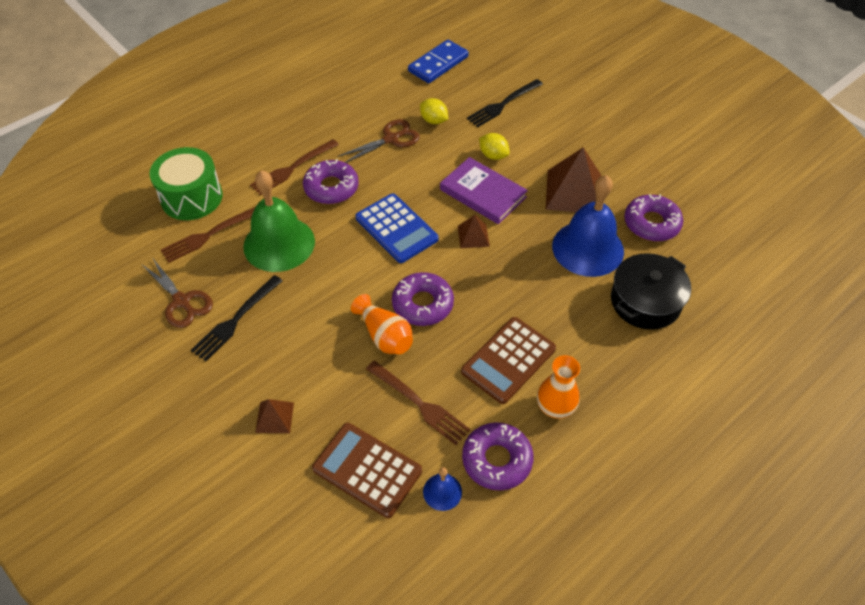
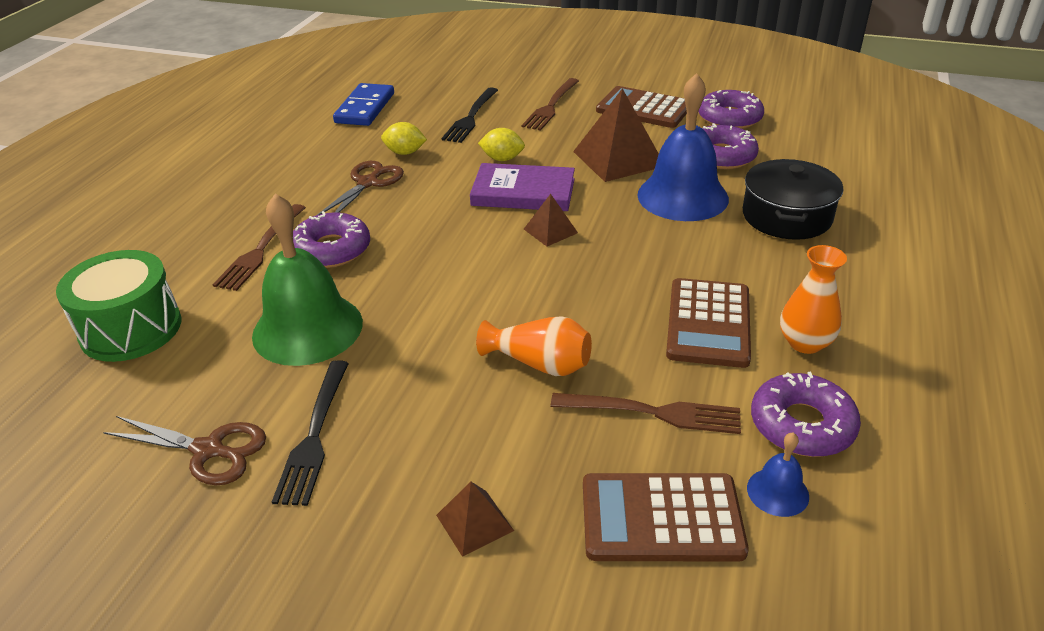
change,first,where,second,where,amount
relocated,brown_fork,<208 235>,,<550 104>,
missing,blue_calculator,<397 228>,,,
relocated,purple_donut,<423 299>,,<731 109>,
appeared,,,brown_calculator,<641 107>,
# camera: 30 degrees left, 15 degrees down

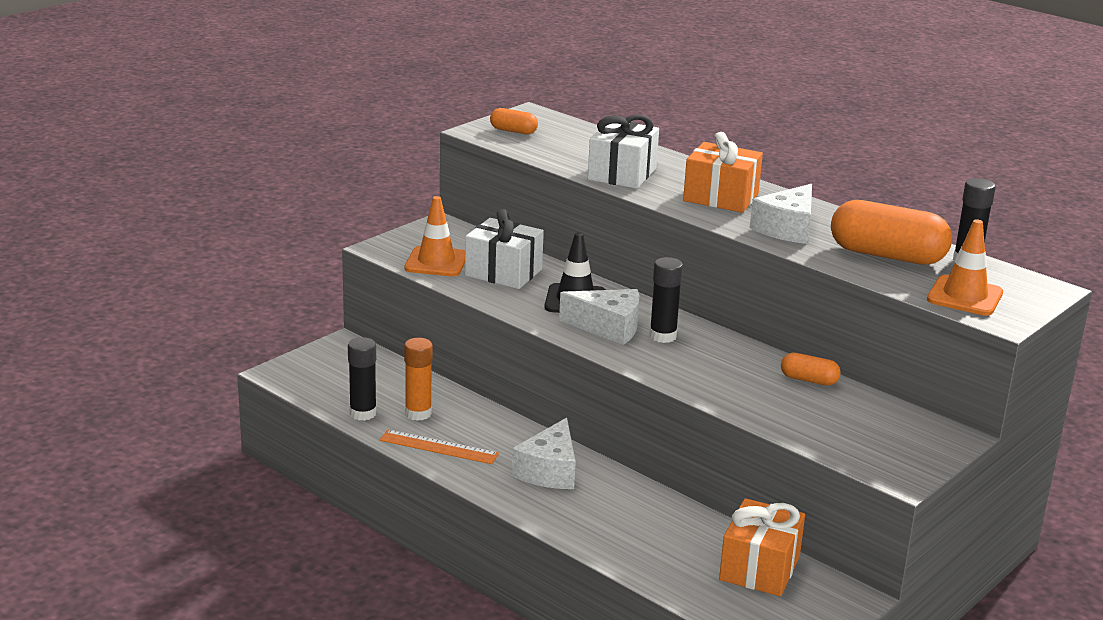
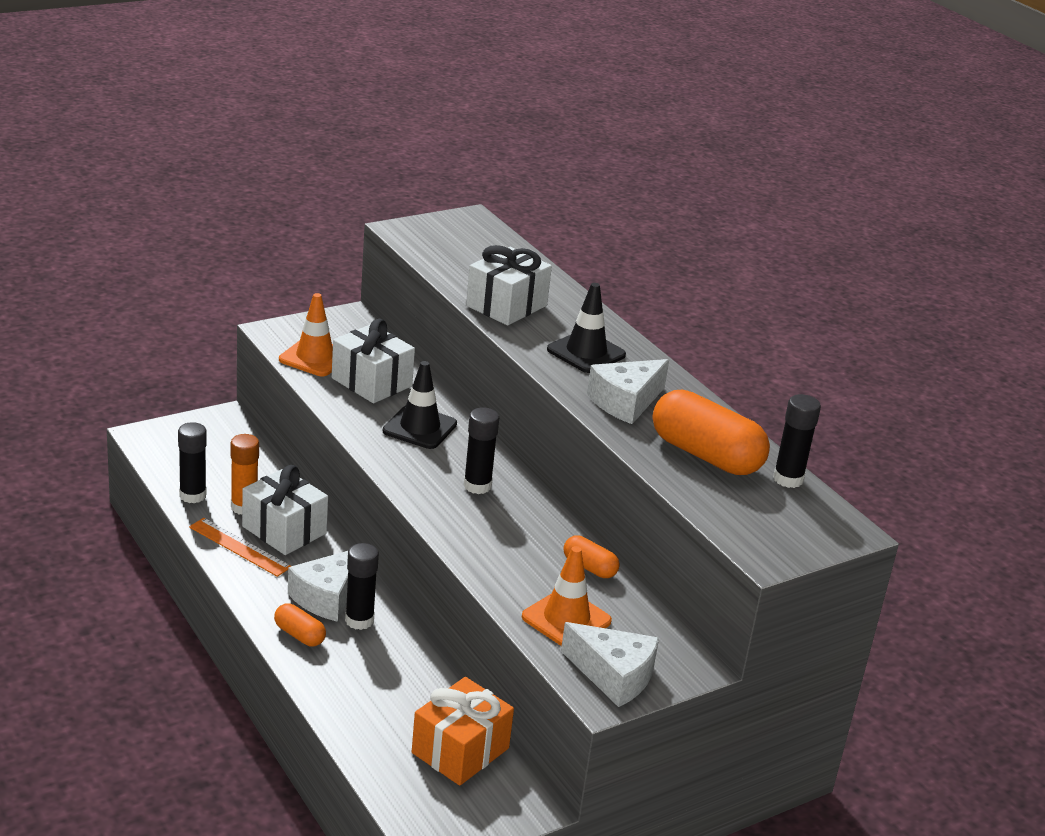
change,first,where,second,where,amount
relocated,orange_capsule,<514 121>,,<300 624>,
relocated,white_cheese,<599 317>,,<610 664>,
exchanged,orange_gift,<723 172>,black_traffic_cone,<586 328>,
relocated,orange_traffic_cone,<965 267>,,<567 596>,
appeared,,,white_gift,<285 510>,
appeared,,,black_glue_stick,<362 586>,
# camera: 15 degrees right, 5 degrees up

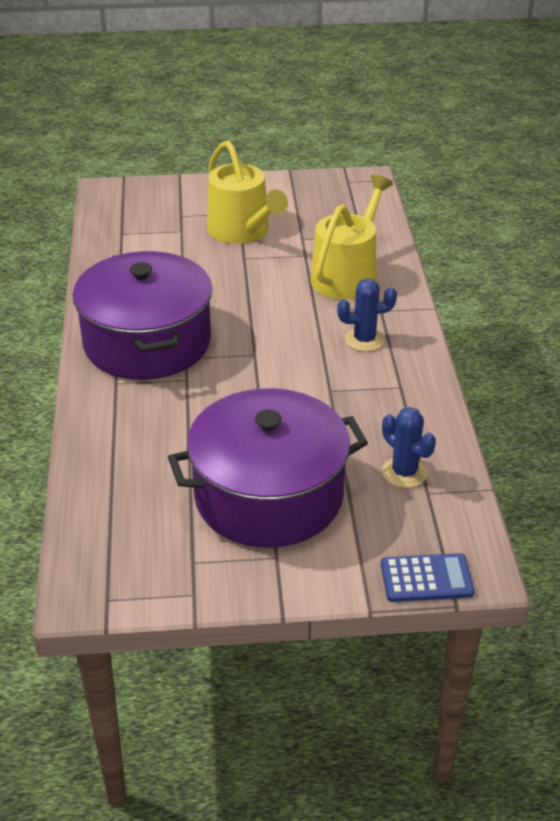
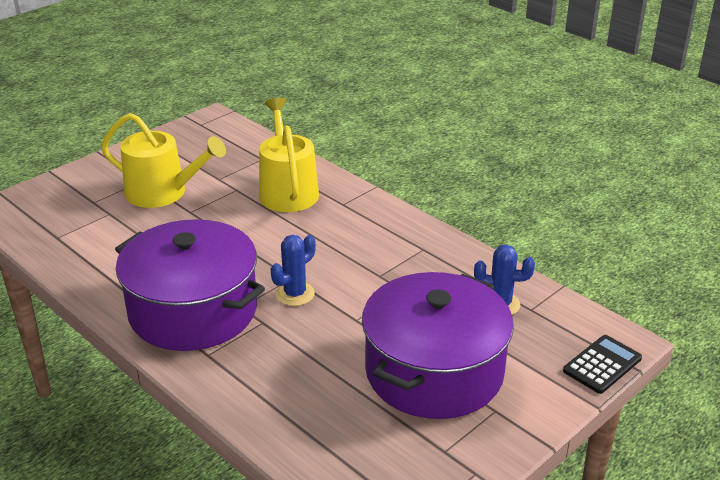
change,first,where,second,where,amount
relocated,blue_cactus,<367 314>,,<293 270>,
colour,blue_calculator,<427 577>,black_calculator,<602 364>,
# camera: 40 degrees left, 5 degrees down

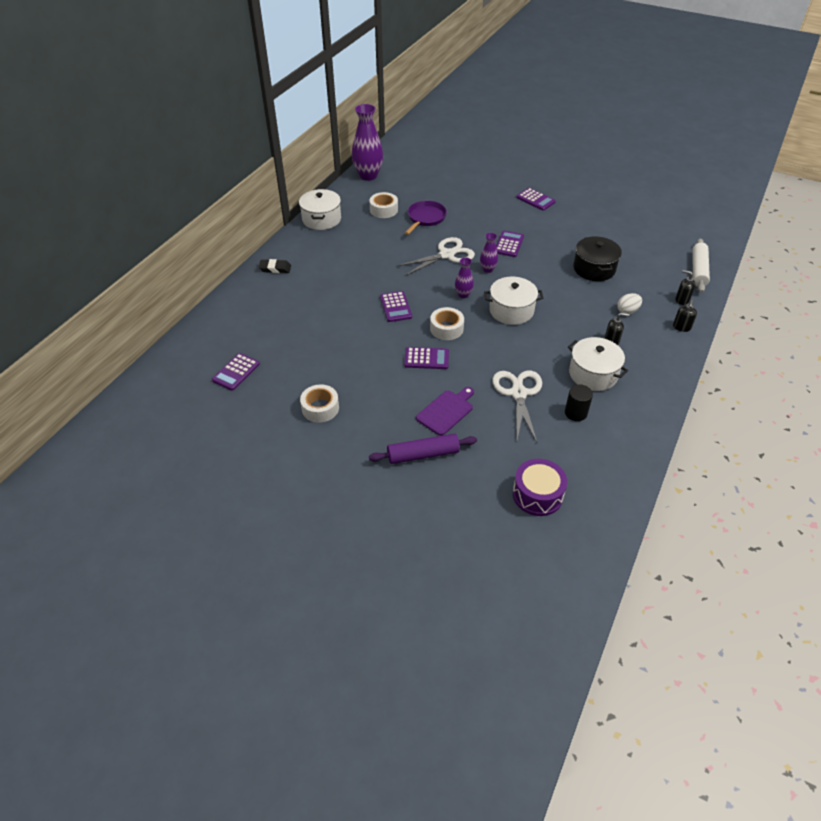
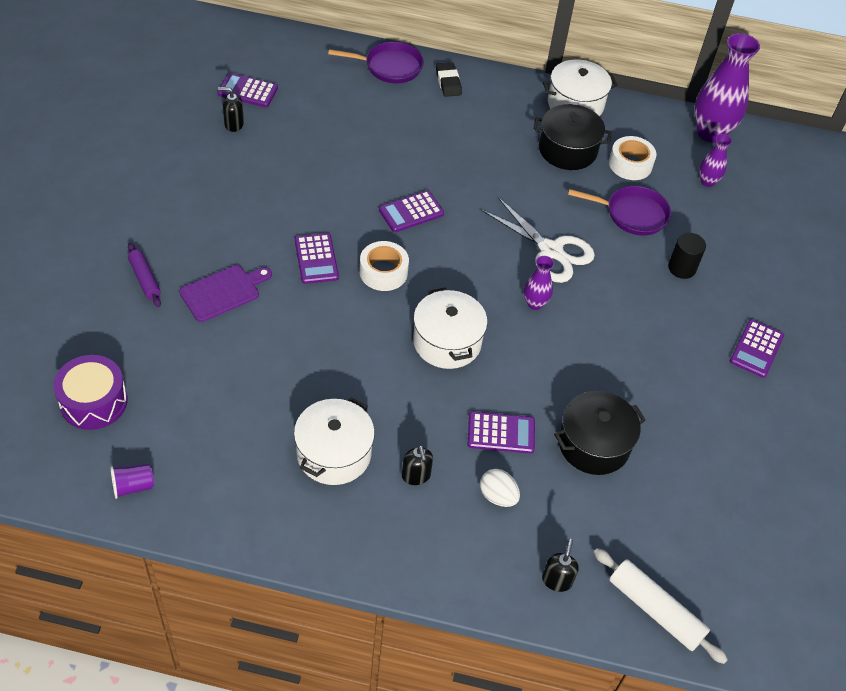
change,first,where,second,where,amount
missing,white_tape,<319 403>,,,
size,purple_rolling_pin,<423 449>,,<144 275>,x0.64
spun,purple_cutting_board,<445 411>,,<225 293>,60 degrees counterclockwise
relocated,purple_vase,<464 278>,,<715 160>,
missing,white_scissors,<517 406>,,,
relocated,purple_calculator,<510 244>,,<501 433>,
relocated,black_cylinder,<579 403>,,<687 256>,
relocated,black_soap_dispenser,<685 316>,,<231 109>,
spun,white_rolling_pin,<701 265>,,<661 606>,45 degrees clockwise
appeared,,,purple_cup,<132 481>,
appeared,,,purple_pan,<376 62>,
appeared,,,black_pot,<572 137>,
# camera: 70 degrees right, 5 degrees up

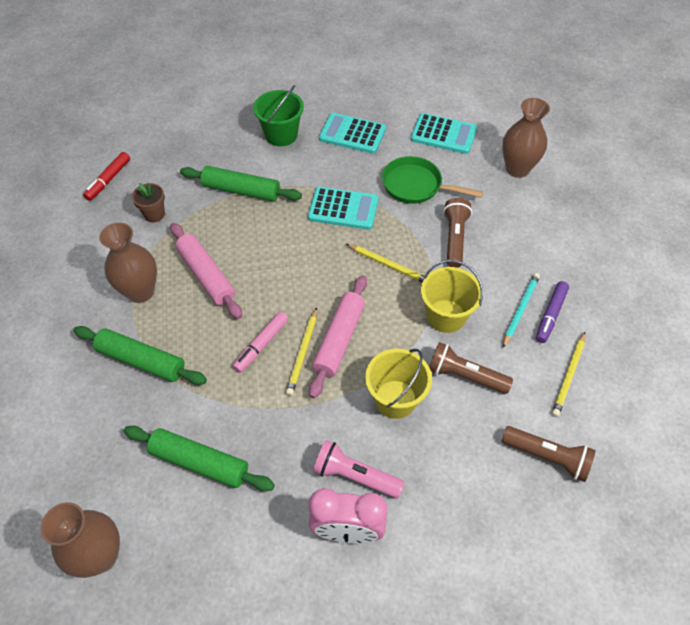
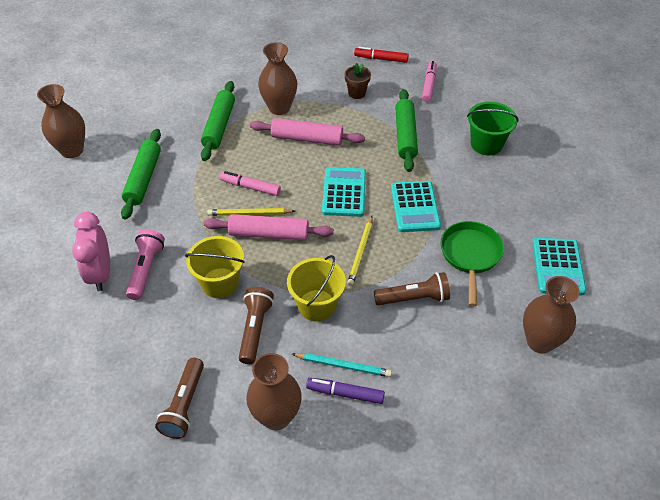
change,first,where,second,where,amount
spun,pink_rolling_pin,<206 271>,,<307 132>,60 degrees clockwise
relocated,turquoise_calculator,<352 133>,,<344 192>,
exchanged,yellow_pencil,<568 374>,brown_vase,<274 391>,
appeared,,,pink_marker,<429 81>,
# camera: 75 degrees right, 5 degrees down

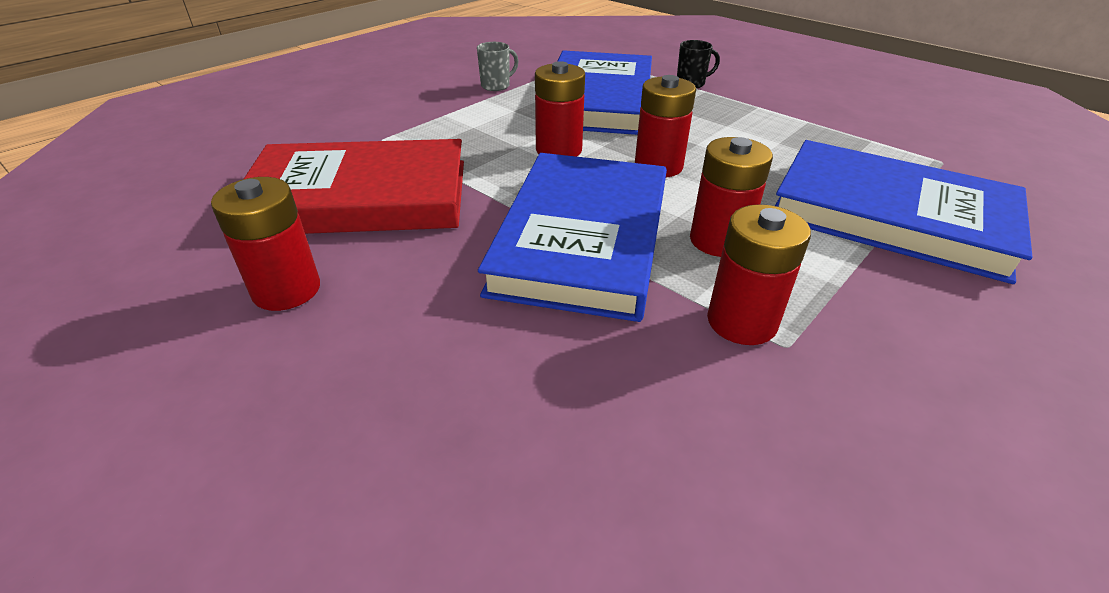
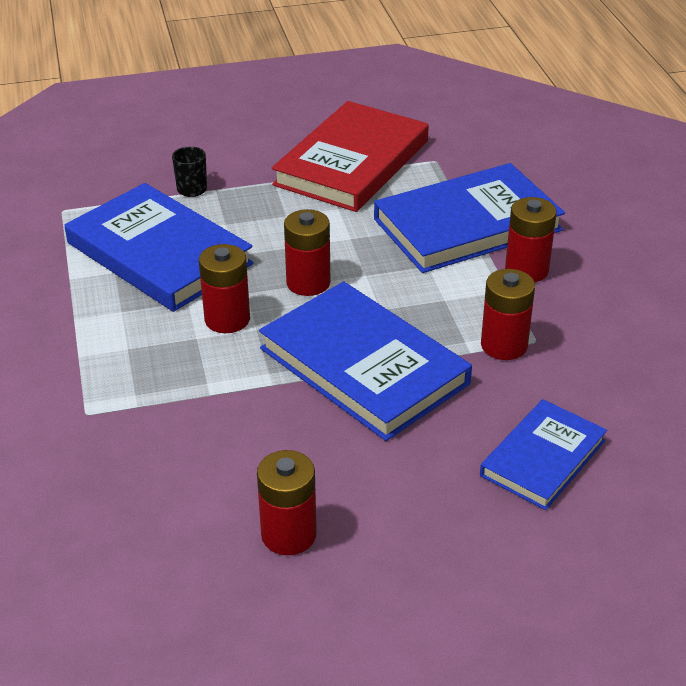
change,first,where,second,where,amount
relocated,red_book,<354 186>,,<350 156>,
missing,grey_mug,<498 66>,,,
relocated,red_battery,<731 197>,,<531 239>,
appeared,,,blue_book,<543 454>,
# camera: 55 degrees left, 0 degrees up

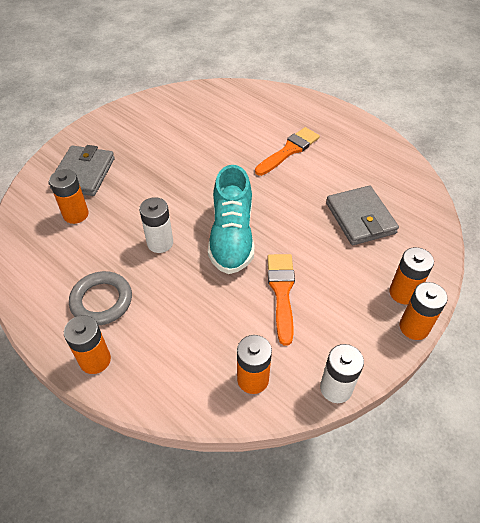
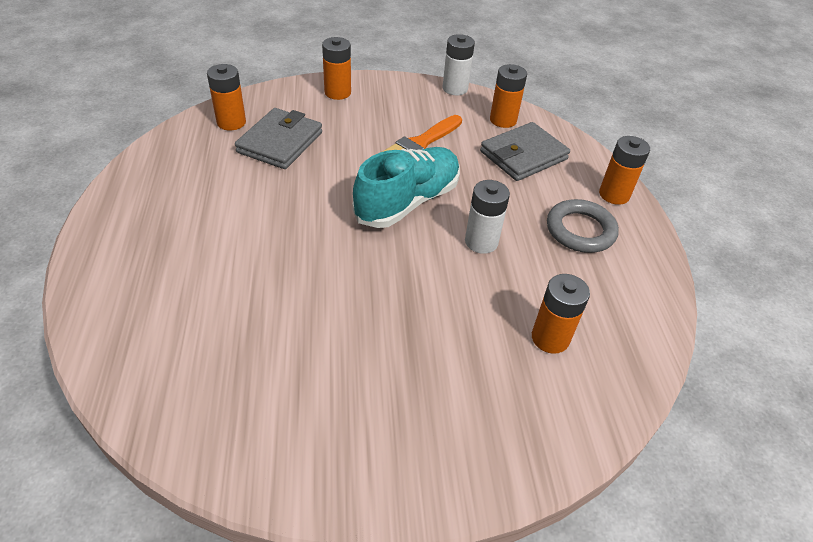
change,first,where,second,where,amount
relocated,grey_wallet,<81 170>,,<525 151>,
missing,orange_brush,<287 151>,,,
relocated,orange_battery,<424 311>,,<226 97>,
# camera: 140 degrees left, 5 degrees down

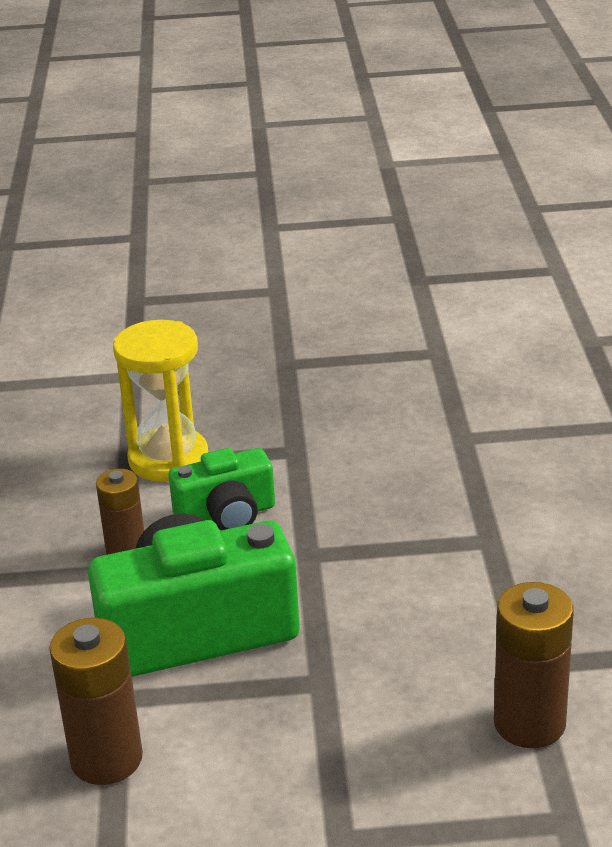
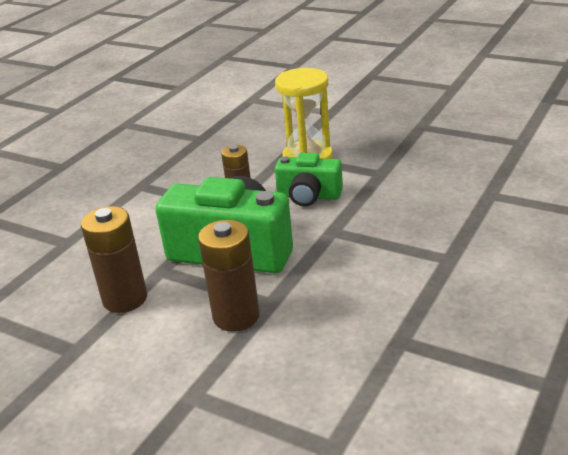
change,first,where,second,where,amount
relocated,brown_battery,<534 665>,,<229 276>,
# camera: 35 degrees right, 0 degrees up

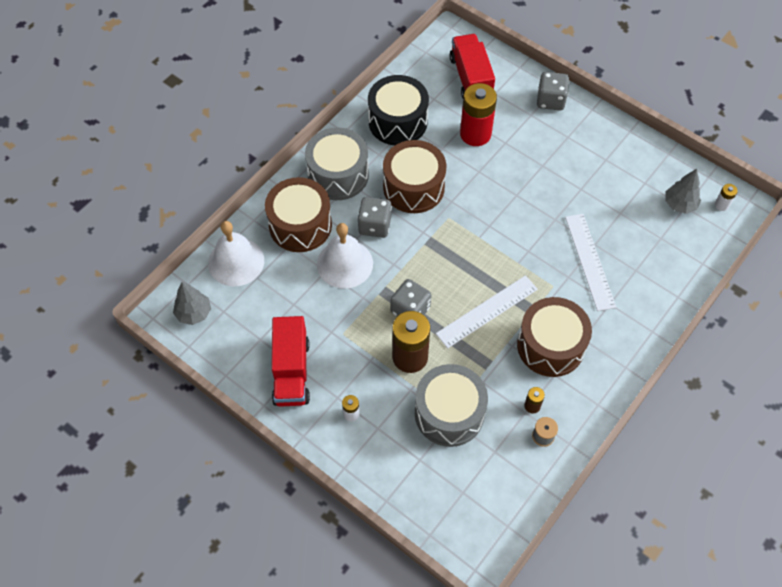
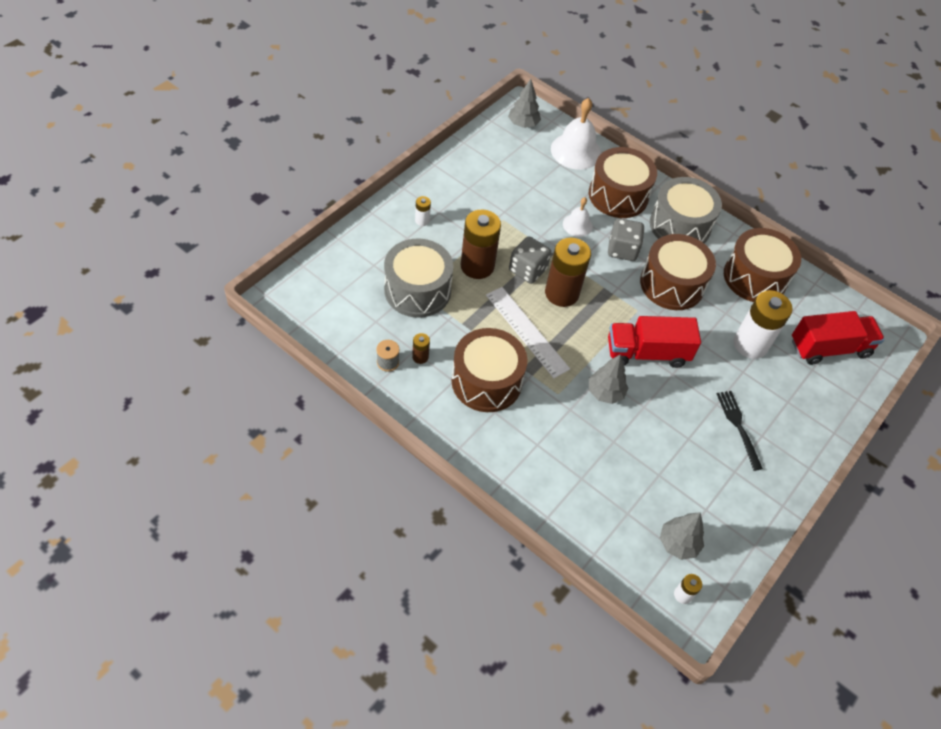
change,first,where,second,where,amount
relocated,red_truck,<291 361>,,<654 342>,
size,white_bell,<345 256>,,<578 217>,x0.56
colour,black_drum,<398 110>,brown_drum,<762 265>,
colour,red_battery,<478 114>,white_battery,<763 324>,
missing,grey_dice,<553 91>,,,
missing,white_ruler,<590 262>,,,
appeared,,,brown_battery,<568 272>,
appeared,,,grey_tree,<608 379>,
appeared,,,black_fork,<740 431>,
# camera: 85 degrees right, 5 degrees down

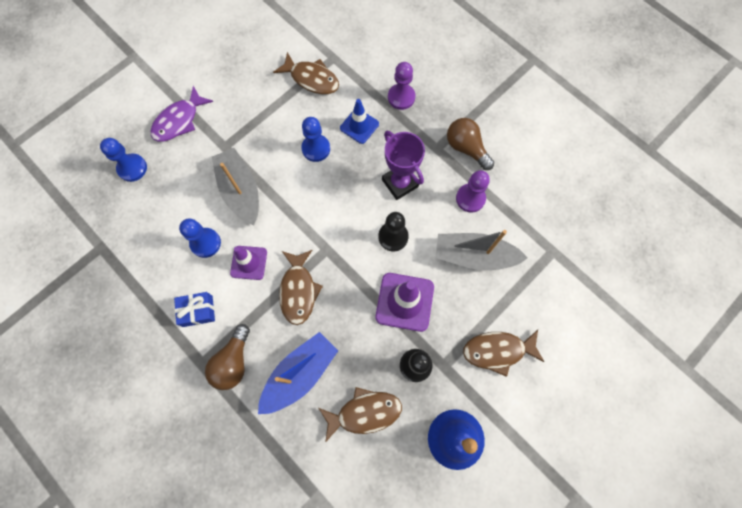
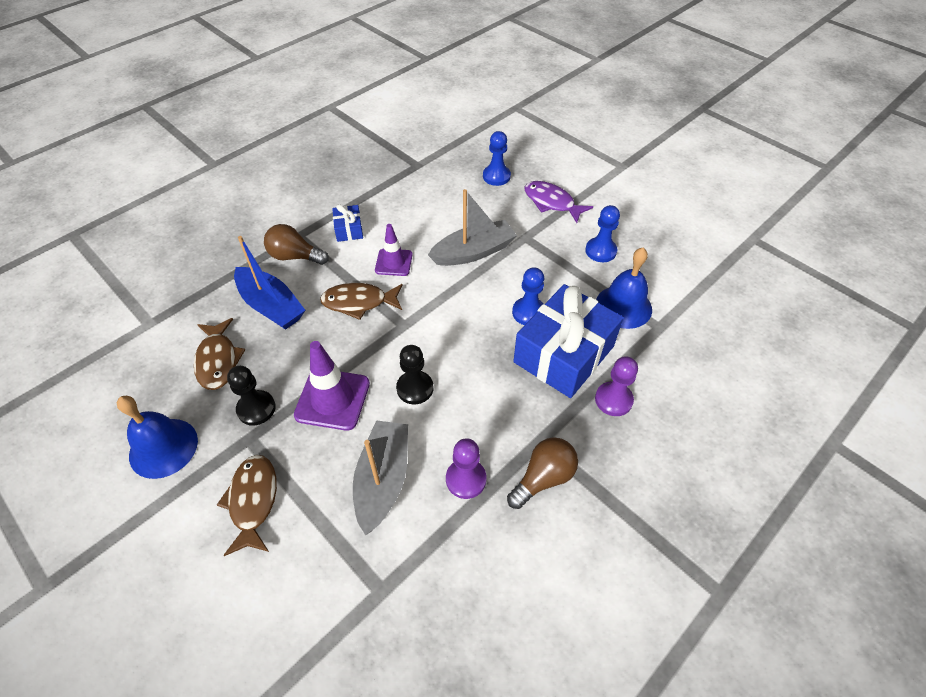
change,first,where,second,where,amount
relocated,blue_pawn,<200 238>,,<602 233>,
exchanged,brown_fish,<306 73>,blue_bell,<624 288>,
exchanged,blue_traffic_cone,<359 121>,blue_gift,<568 341>,
missing,purple_trophy,<403 165>,,,
# camera: 90 degrees right, 20 degrees down

